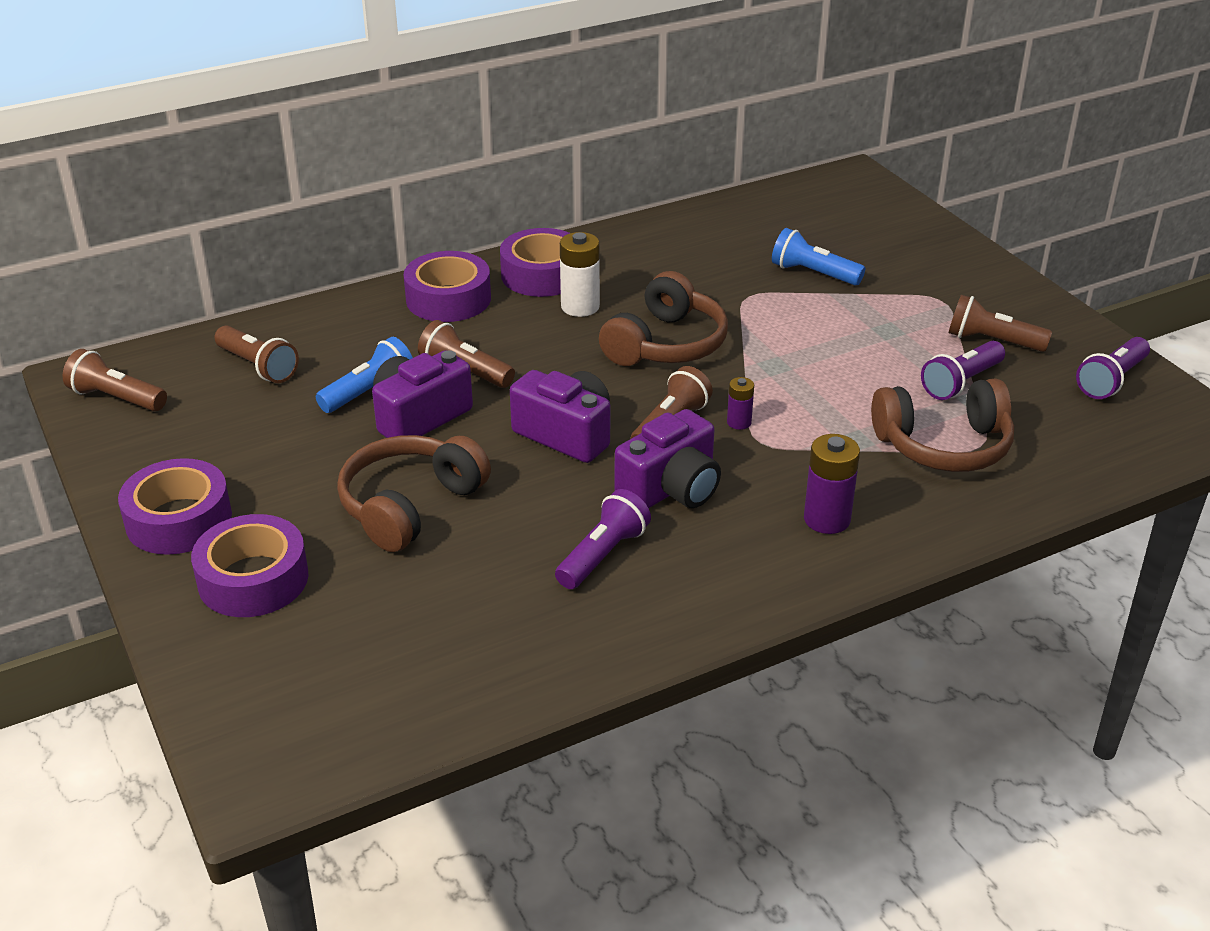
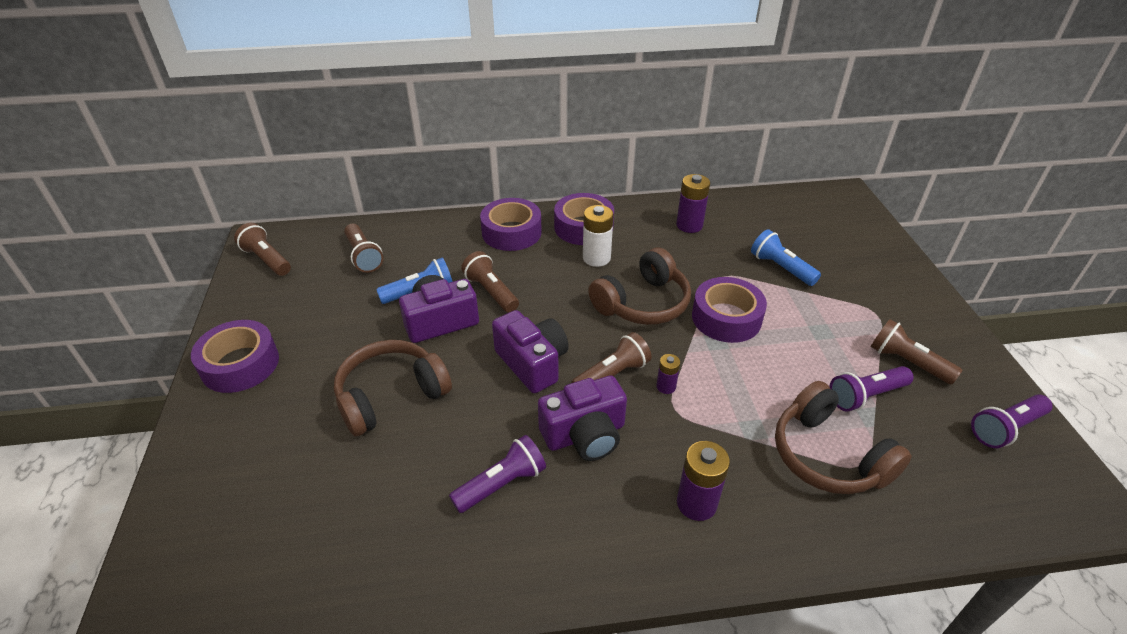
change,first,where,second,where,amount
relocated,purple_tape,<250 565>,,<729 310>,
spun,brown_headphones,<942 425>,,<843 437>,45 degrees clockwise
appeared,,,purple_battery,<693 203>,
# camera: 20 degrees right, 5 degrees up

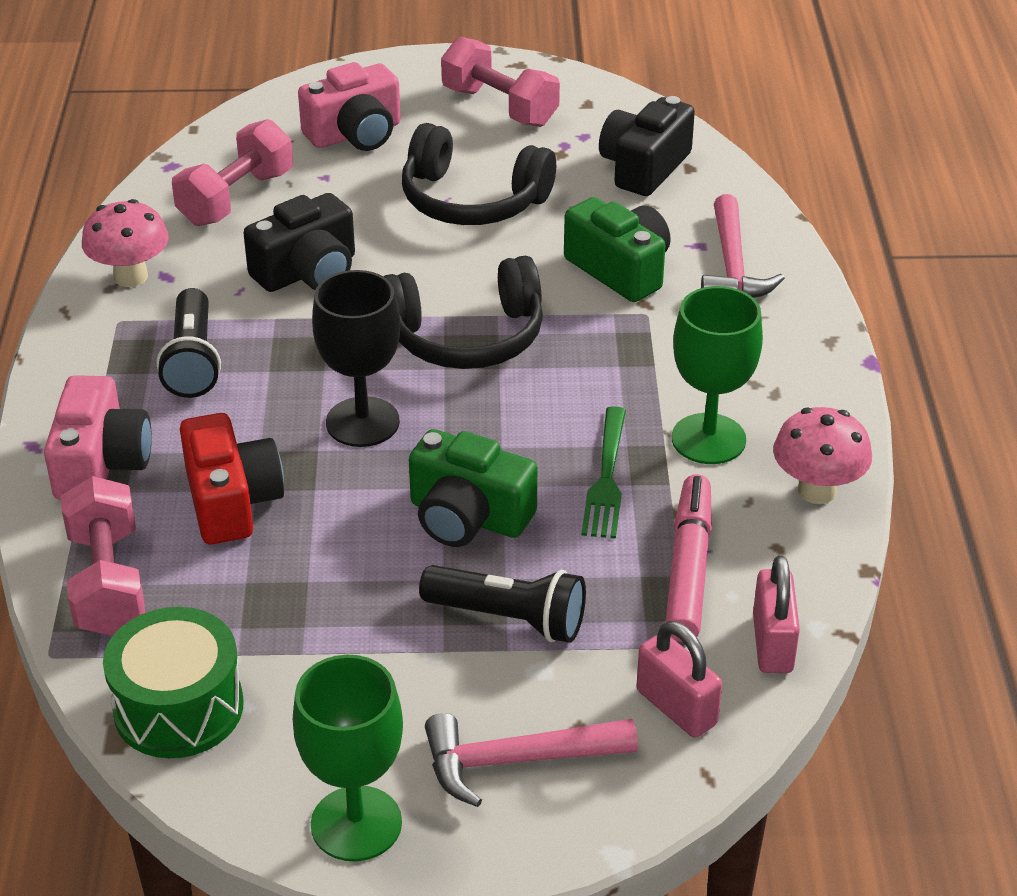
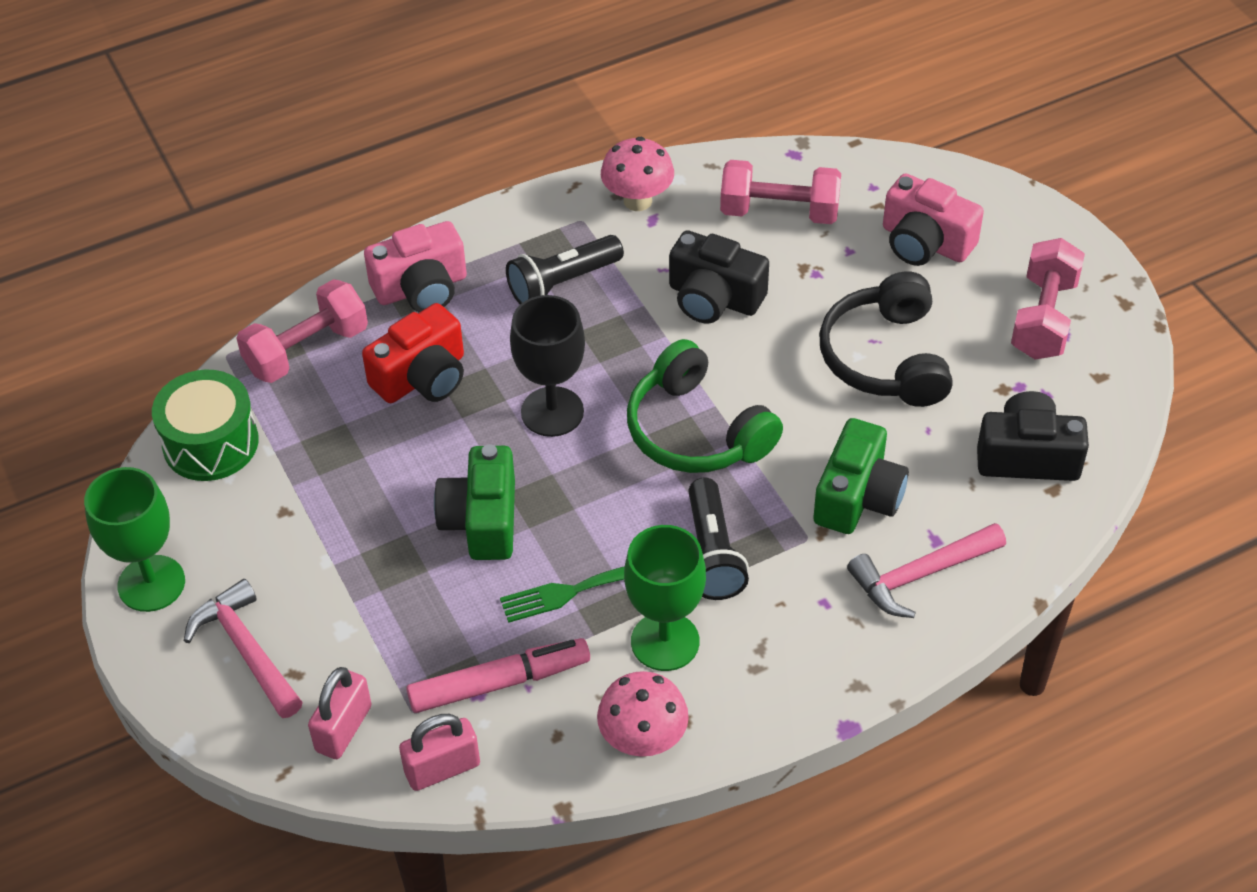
change,first,where,second,where,amount
colour,black_headphones,<463 312>,green_headphones,<705 406>,
relocated,black_flashlight,<502 604>,,<718 539>,
# camera: 65 degrees right, 10 degrees up

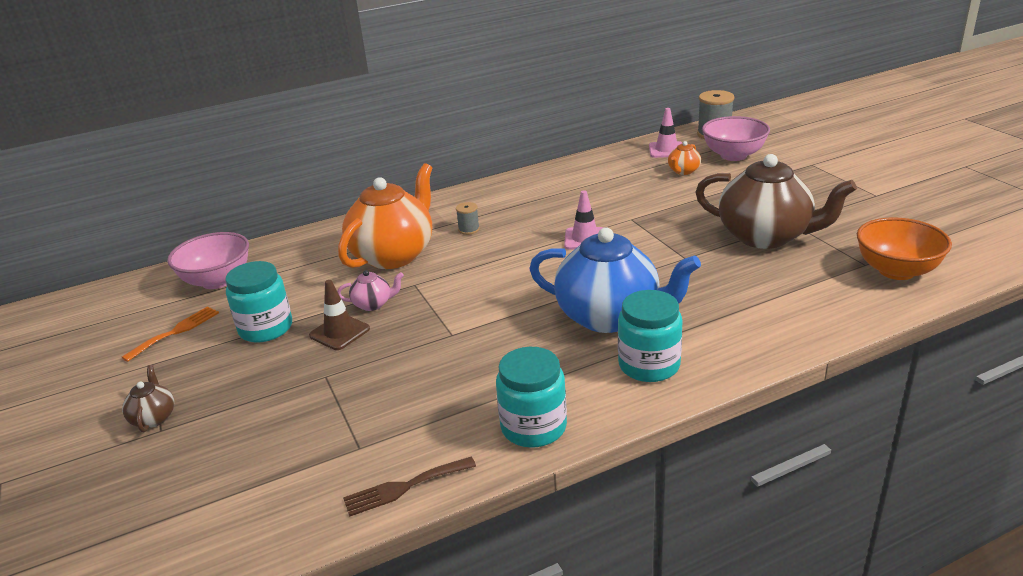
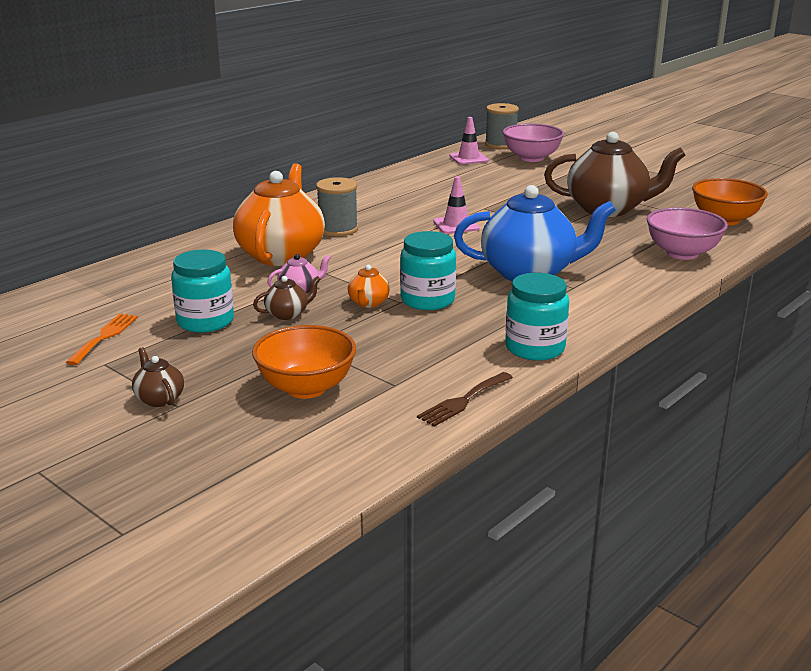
change,first,where,second,where,amount
relocated,pink_bowl,<208 260>,,<687 233>,
exchanged,brown_traffic_cone,<339 315>,brown_teapot,<287 298>,
size,grey_spool,<468 218>,,<337 206>,x1.86
relocated,turquoise_jar,<650 336>,,<428 270>,
relocated,orange_teapot,<684 158>,,<369 286>,
appeared,,,orange_bowl,<304 362>,
# camera: 25 degrees left, 5 degrees down

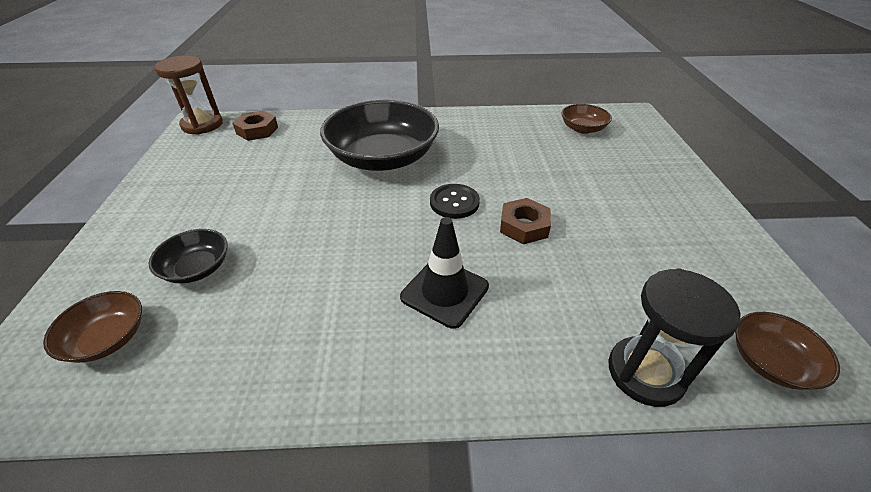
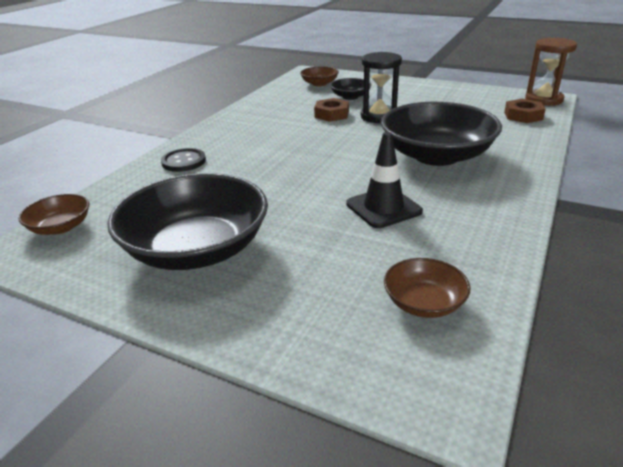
change,first,where,second,where,amount
relocated,black_traffic_cone,<444 273>,,<384 180>,
relocated,black_button,<455 201>,,<183 160>,
relocated,brown_nut,<525 221>,,<331 110>,
relocated,black_hourglass,<674 337>,,<381 87>,
appeared,,,black_bowl,<187 221>,
# camera: 120 degrees right, 10 degrees down

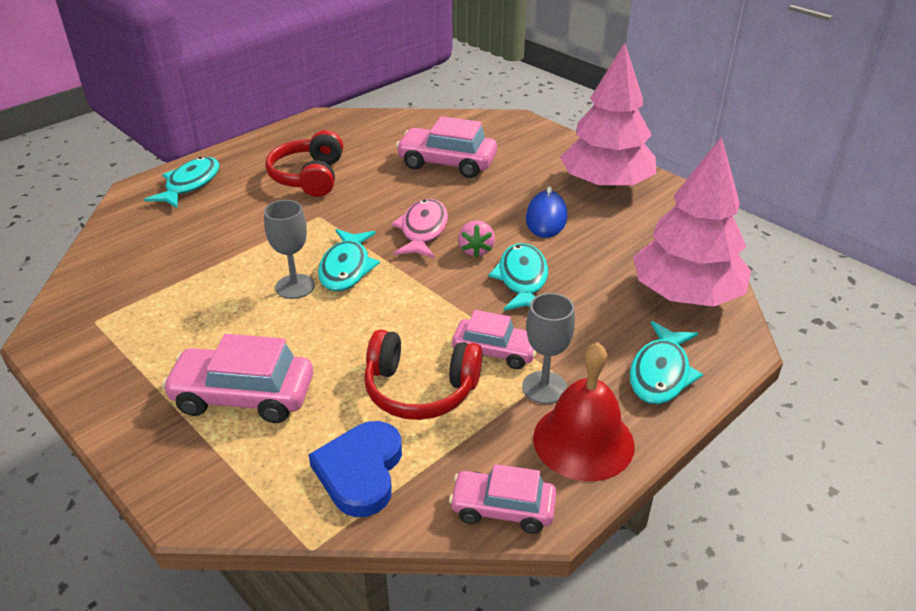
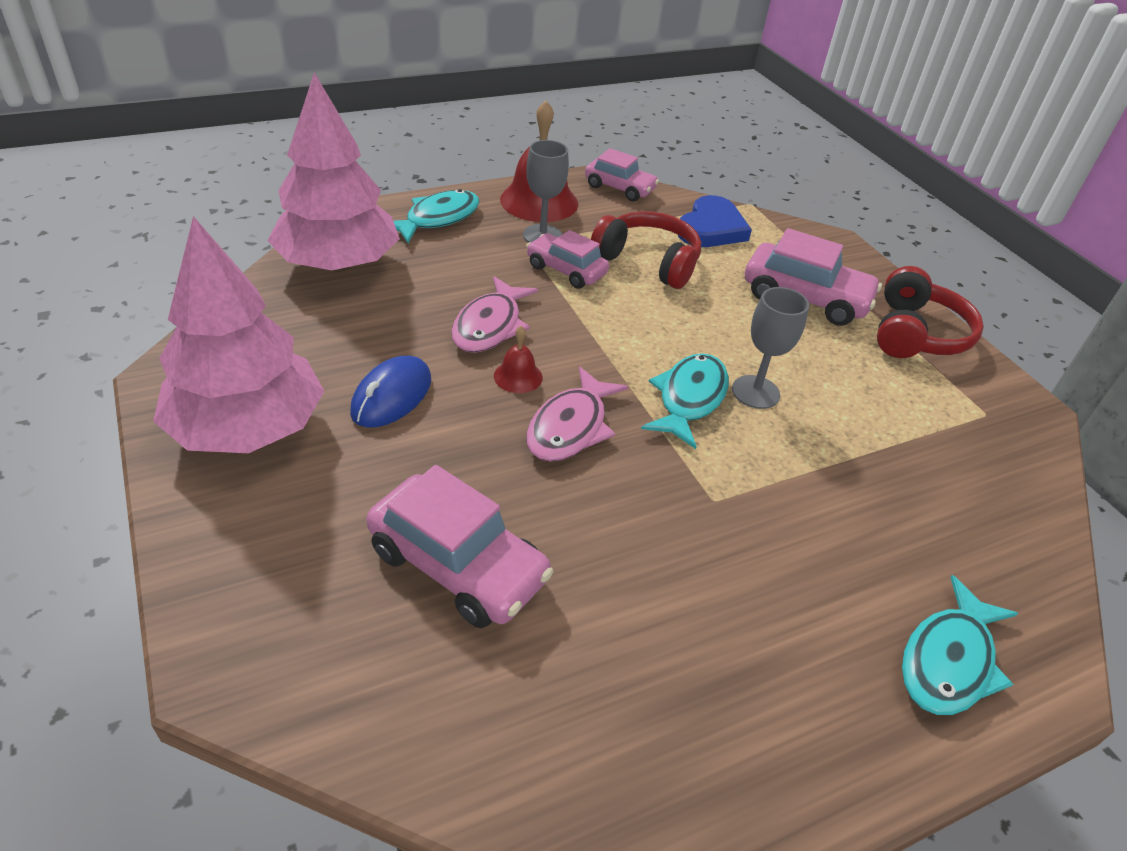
change,first,where,second,where,amount
relocated,red_headphones,<304 163>,,<930 312>,
exchanged,pink_strawberry,<476 239>,red_bell,<518 359>,
colour,turquoise_fish,<518 277>,pink_fish,<494 314>,
# camera: 165 degrees left, 5 degrees up

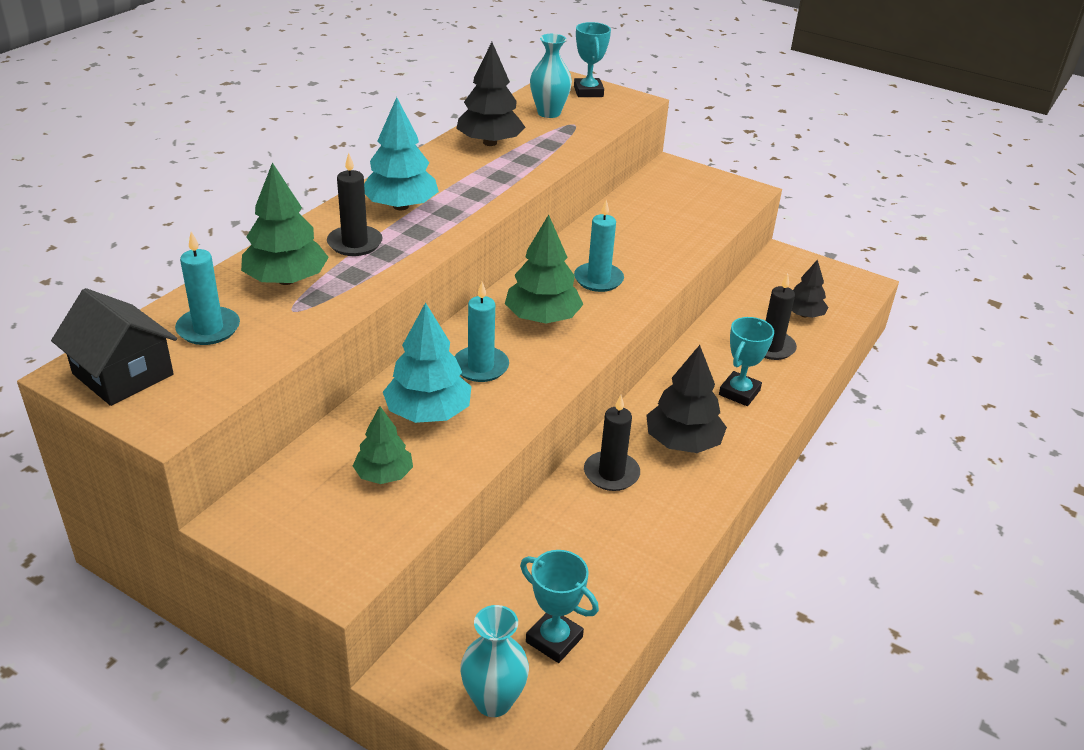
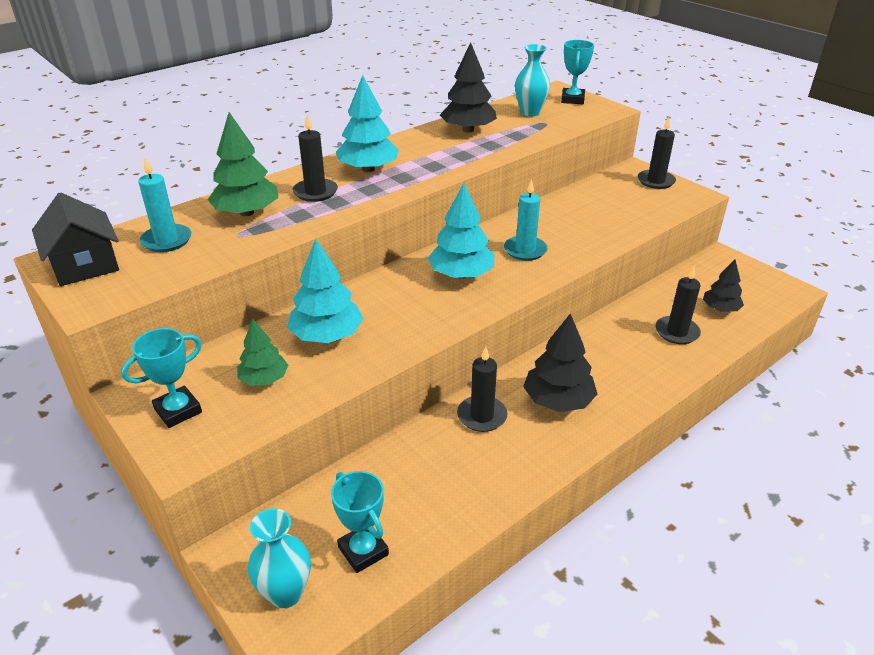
change,first,where,second,where,amount
missing,turquoise_candle,<481 332>,,,
colour,green_tree,<544 269>,turquoise_tree,<461 231>,
relocated,turquoise_trophy,<746 361>,,<161 378>,
appeared,,,black_candle,<657 153>,
# camera: 20 degrees right, 0 degrees up

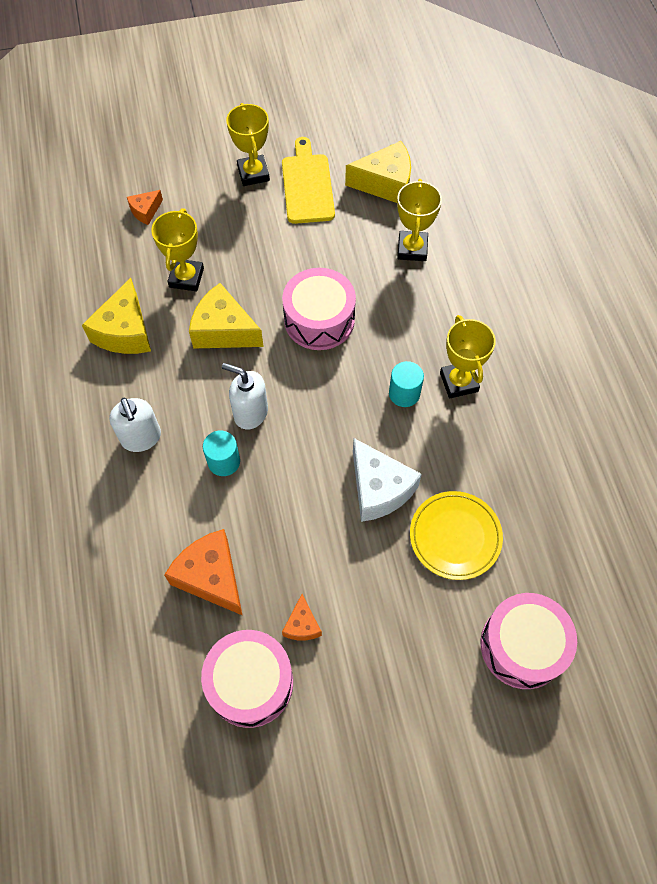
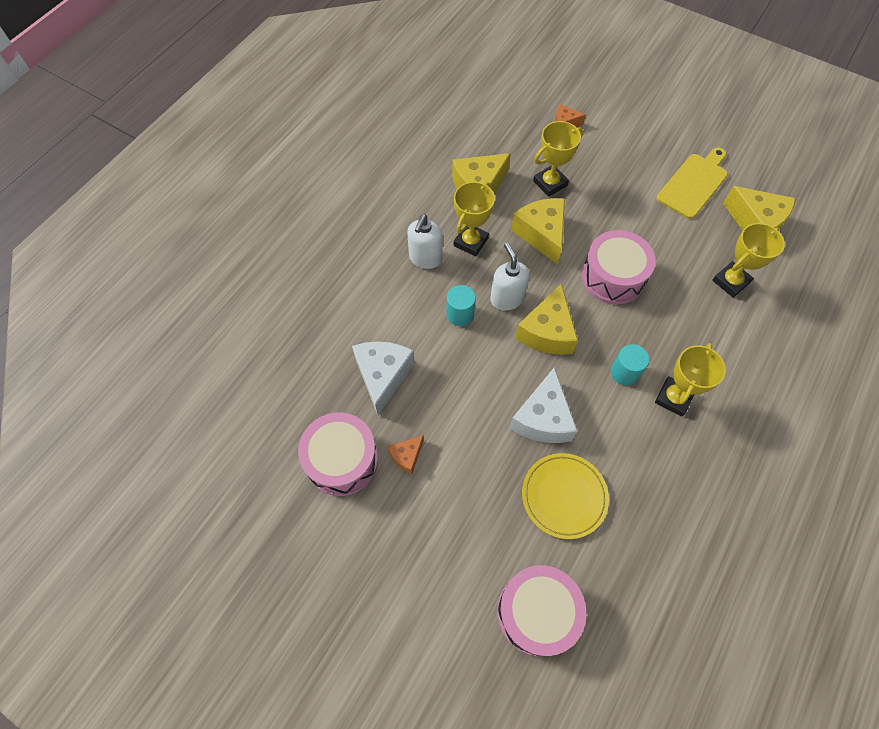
change,first,where,second,where,amount
colour,orange_cheese,<203 572>,white_cheese,<383 378>,
relocated,yellow_trophy,<248 144>,,<474 219>,
appeared,,,yellow_cheese,<546 319>,
# camera: 45 degrees right, 0 degrees up

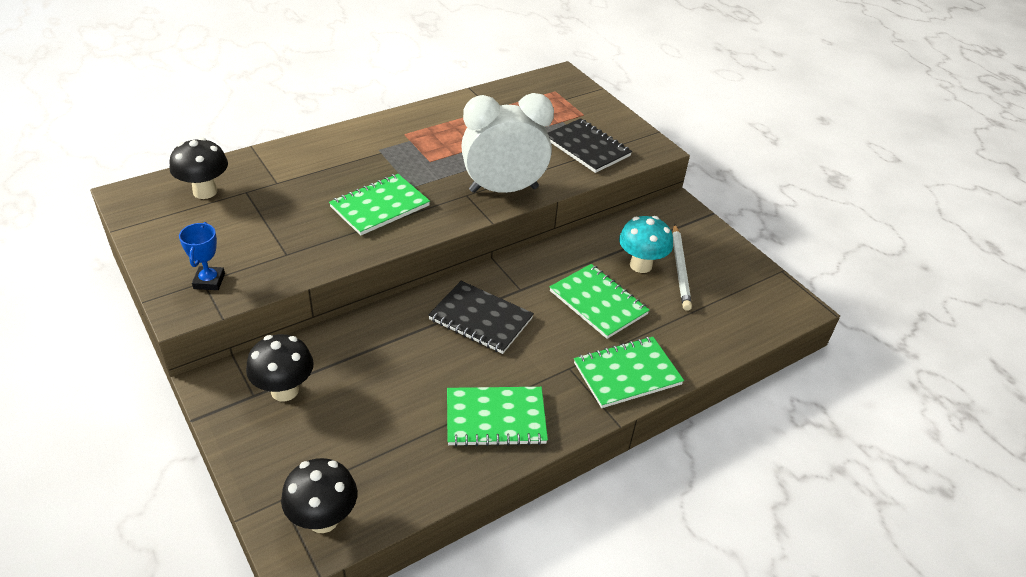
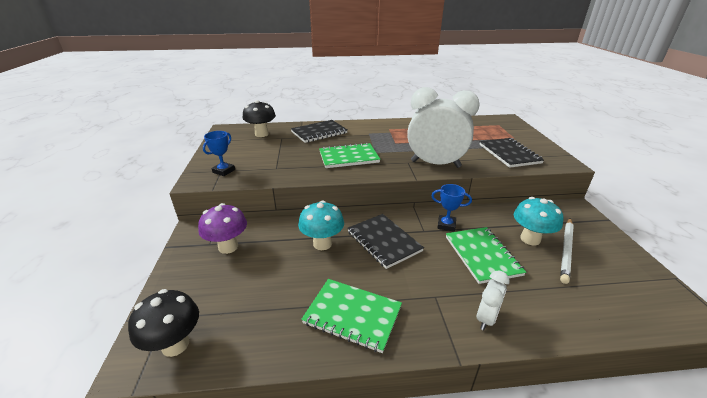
change,first,where,second,where,amount
colour,black_mushroom,<280 367>,purple_mushroom,<222 228>,
exchanged,green_notebook,<629 372>,white_clock,<493 300>,
appeared,,,black_notebook,<319 131>,
appeared,,,turquoise_mushroom,<321 225>,
appeared,,,blue_trophy,<451 208>,
# camera: 30 degrees right, 10 degrees down

